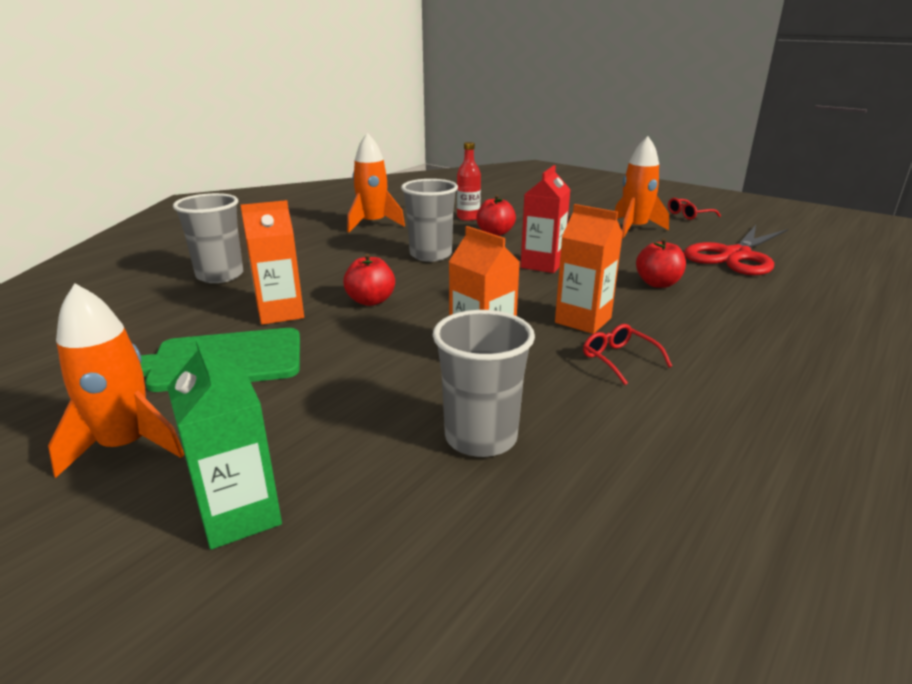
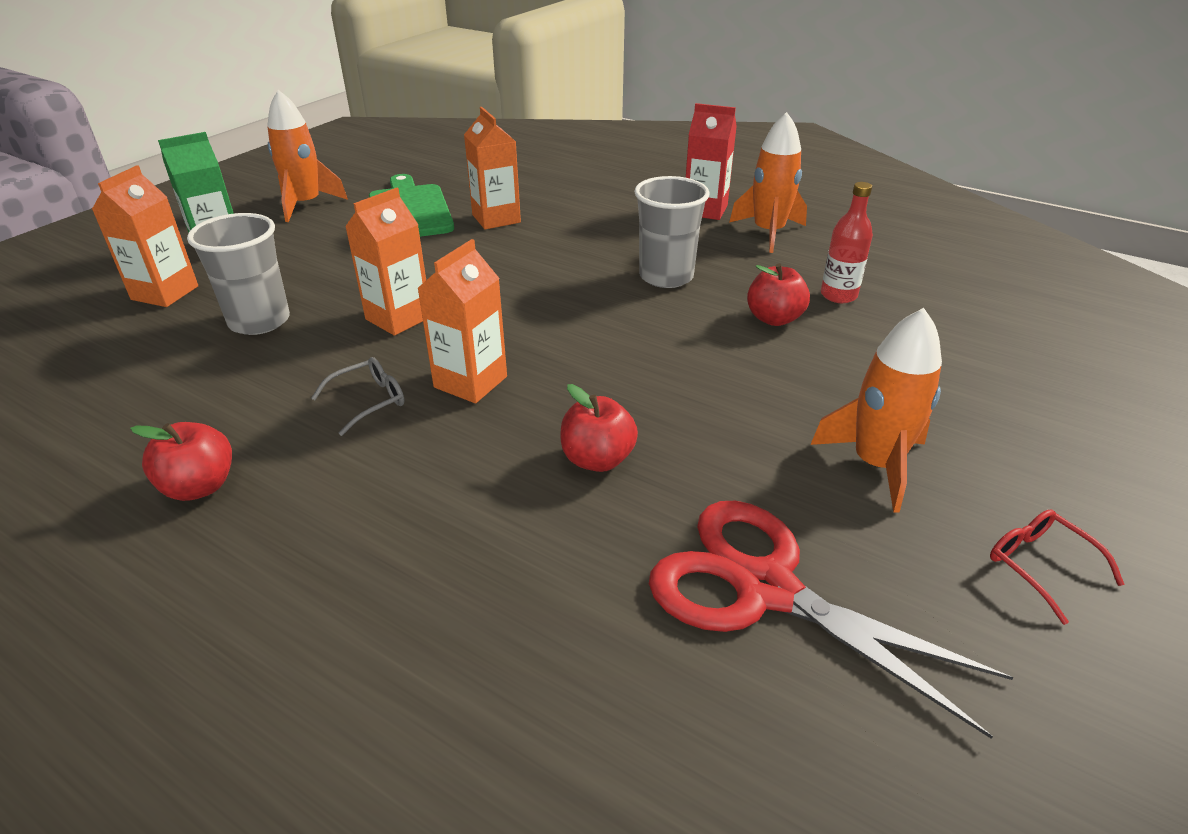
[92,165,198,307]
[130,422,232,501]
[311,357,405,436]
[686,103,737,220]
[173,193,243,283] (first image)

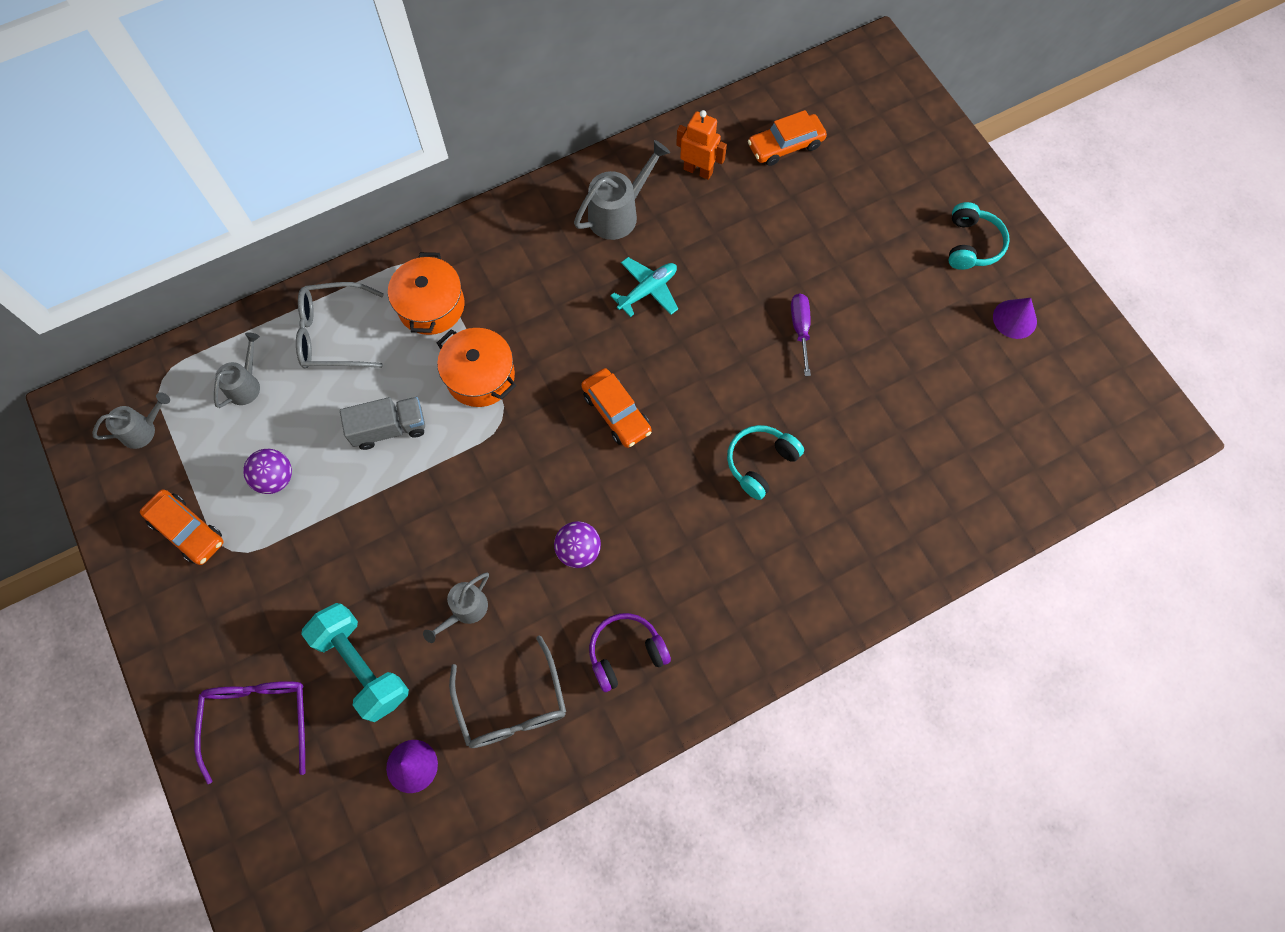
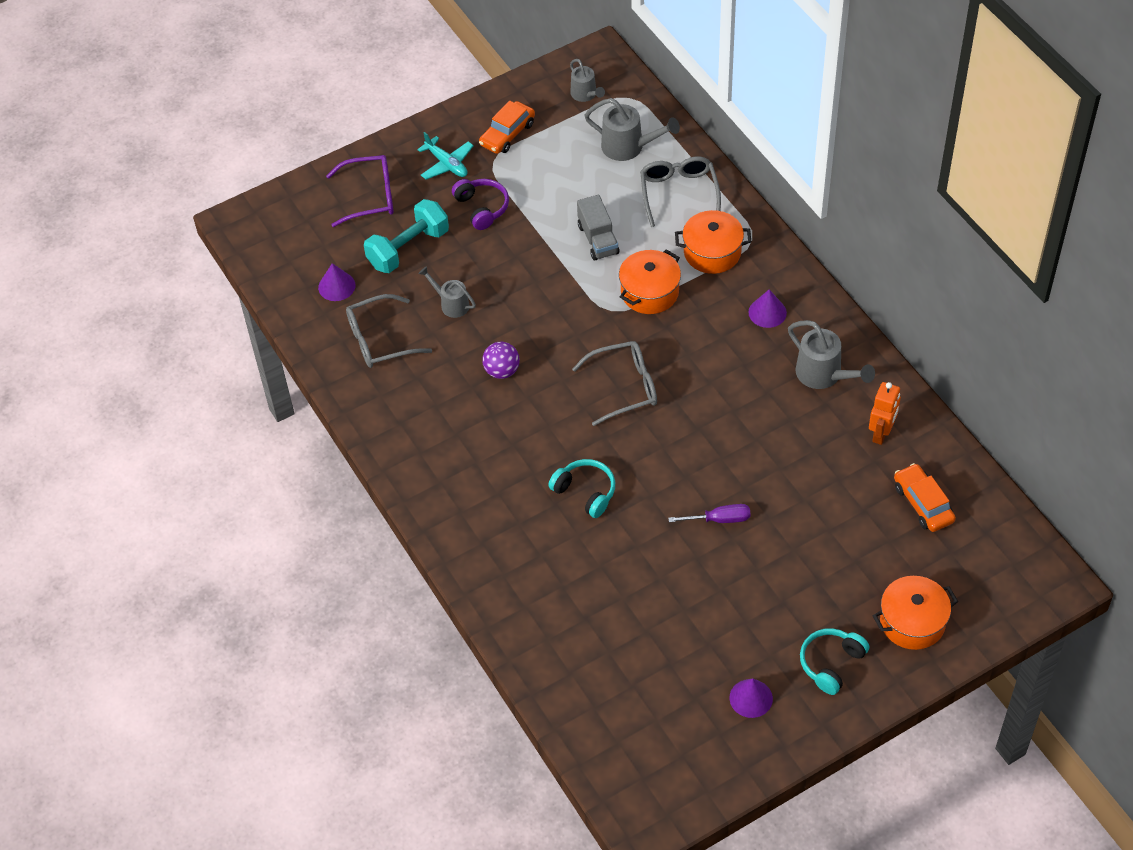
[417,132,474,180]
[452,179,509,230]
[572,341,657,426]
[584,98,680,161]
[748,289,787,328]
[800,628,869,695]
[873,576,958,650]
[243,449,292,494] (first image)

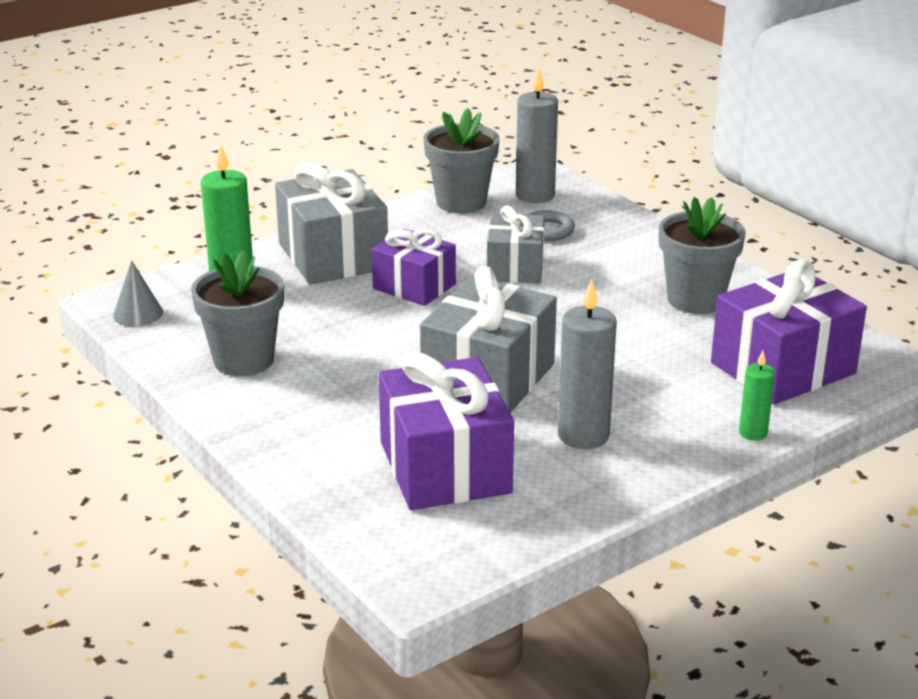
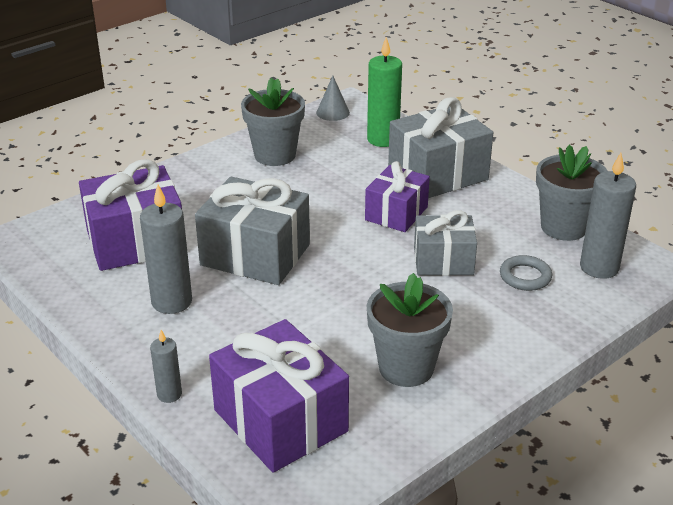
[150,330,182,403]

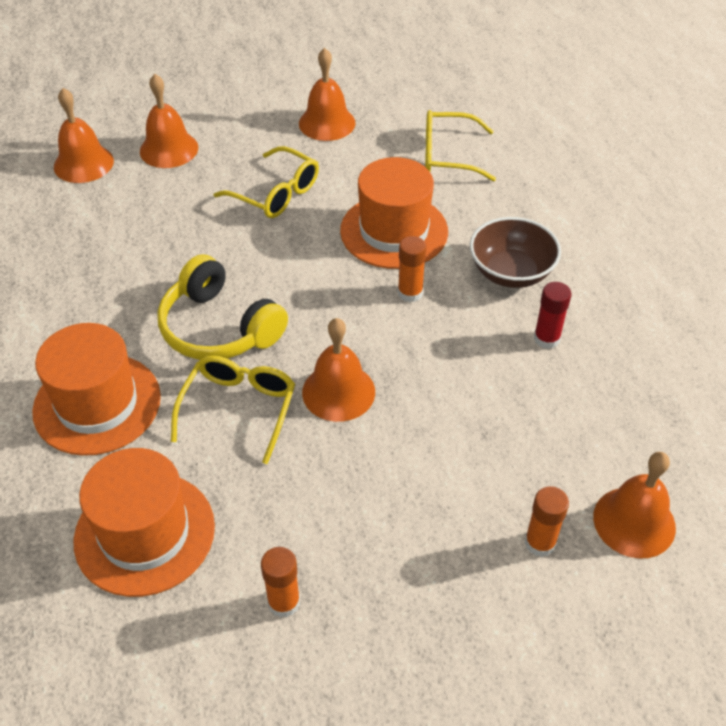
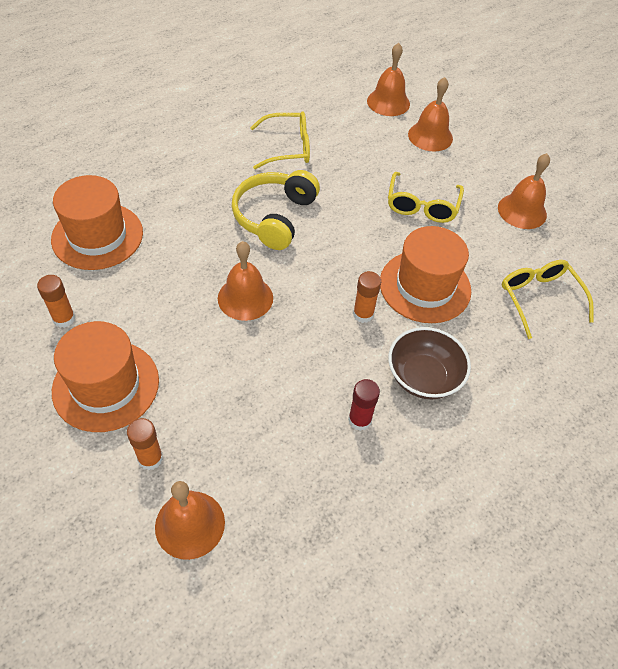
[52,321,159,432]
[250,111,310,169]

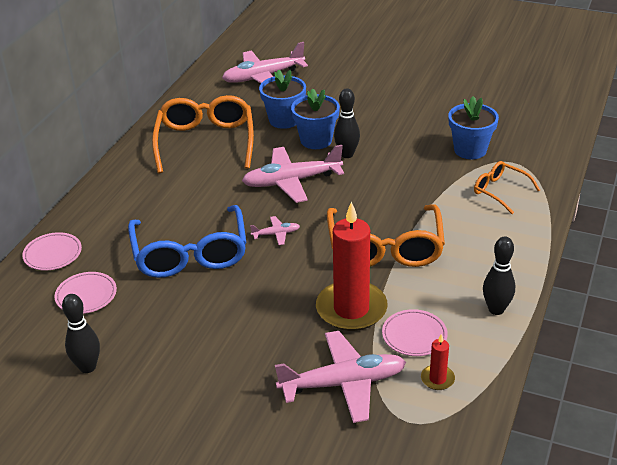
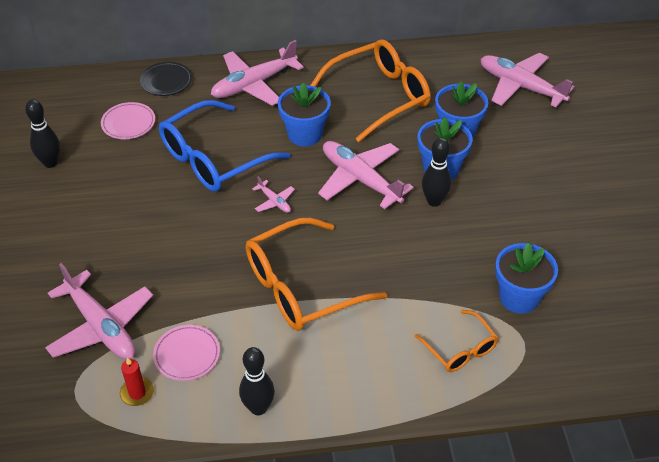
[140,62,192,96]
[211,40,304,106]
[278,82,331,147]
[415,310,498,372]
[316,201,388,331] (first image)

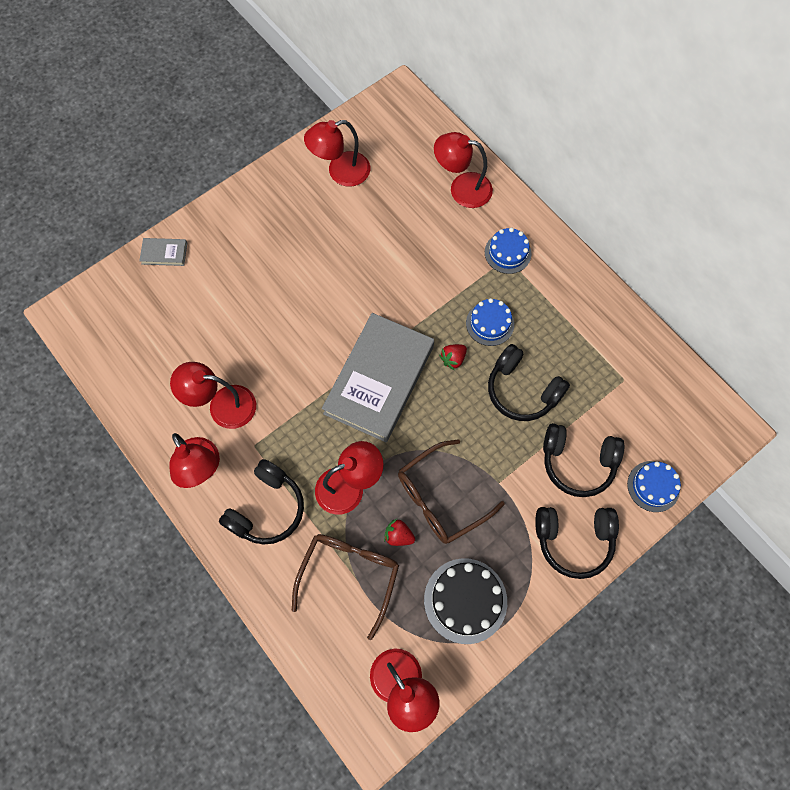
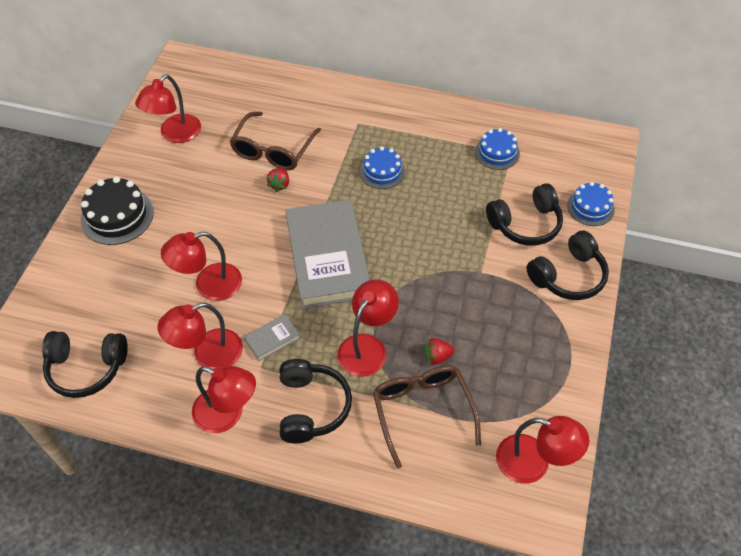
[42,331,128,398]
[81,176,154,245]
[161,232,242,301]
[229,112,321,170]
[244,314,300,361]
[267,168,289,192]
[475,128,520,170]

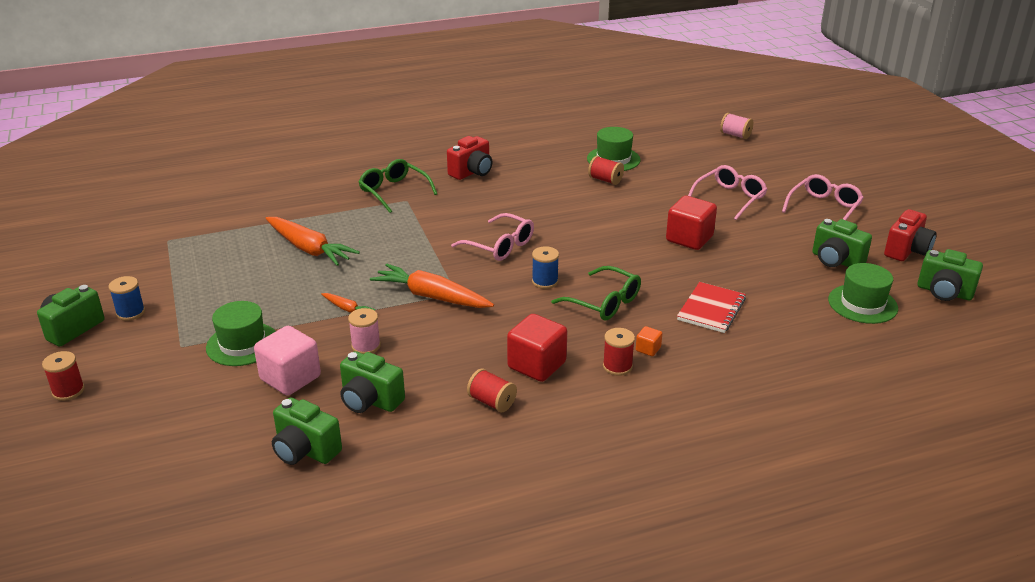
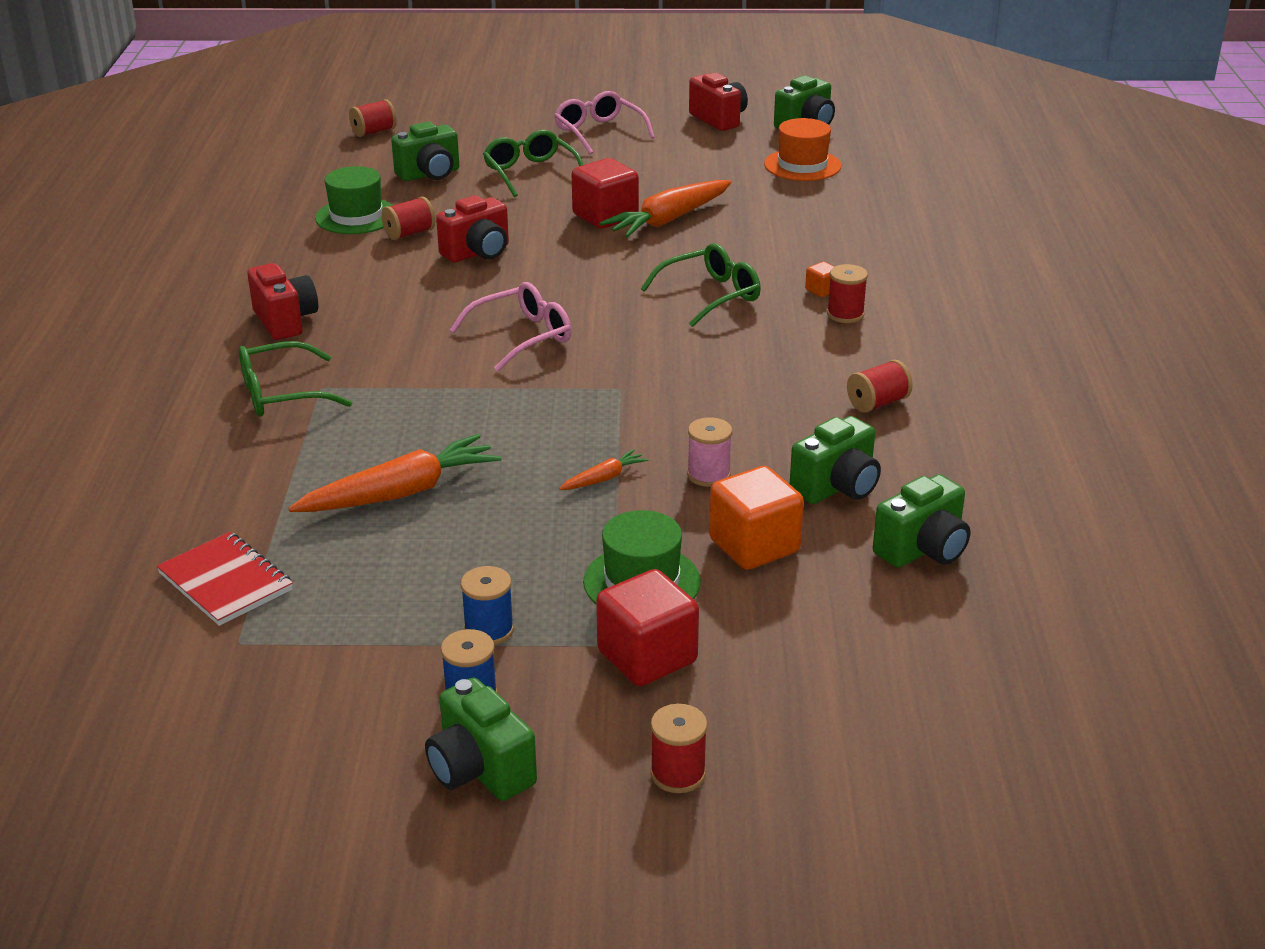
[157,532,293,626]
[349,99,397,137]
[391,121,459,181]
[436,195,509,262]
[461,566,514,645]
[483,130,583,197]
[596,569,699,686]
[600,180,731,237]
[709,466,804,570]
[764,118,841,181]

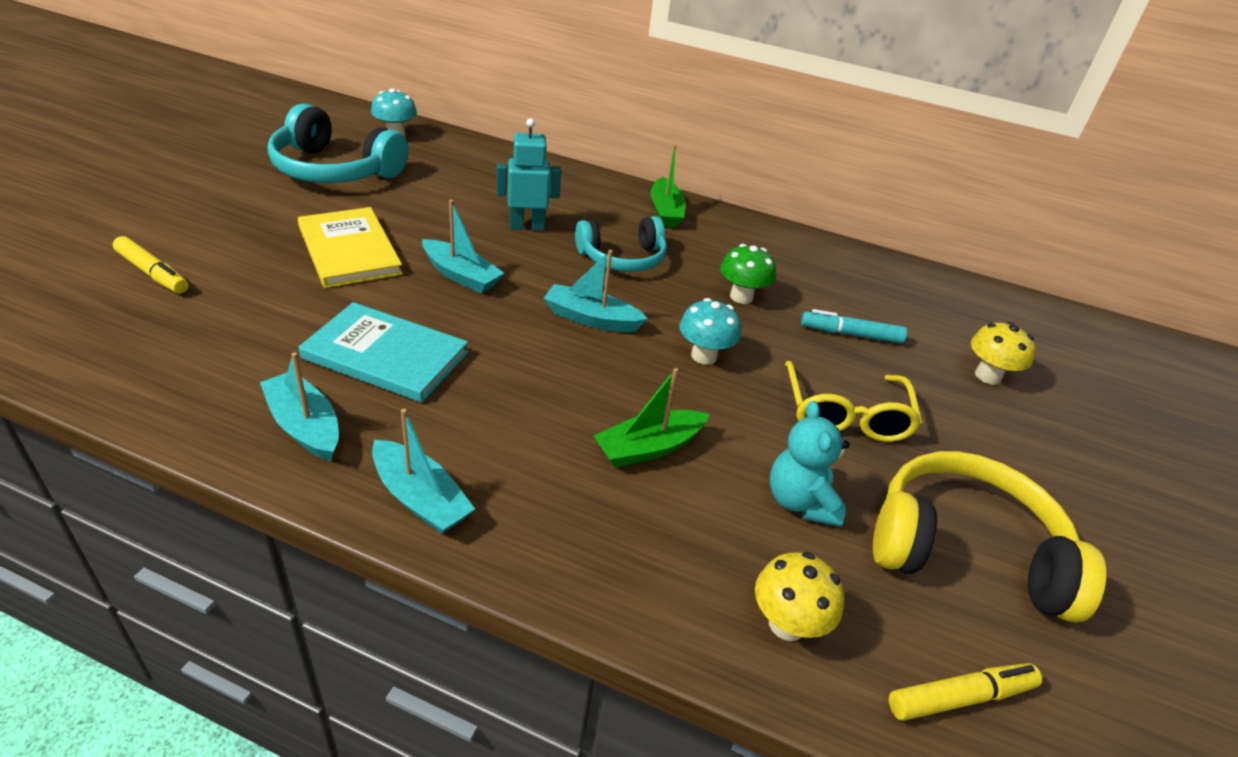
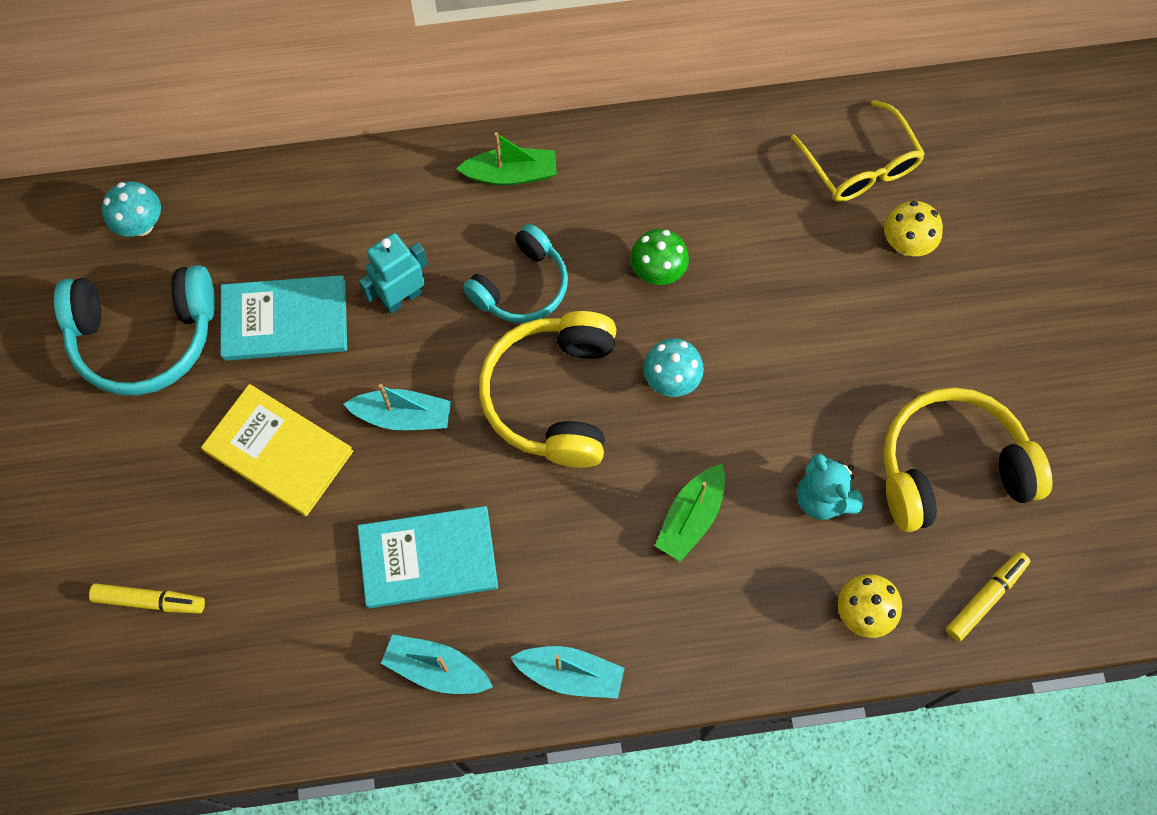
[220,275,347,361]
[456,132,557,186]
[479,311,617,468]
[791,100,925,202]
[801,309,907,343] (first image)

